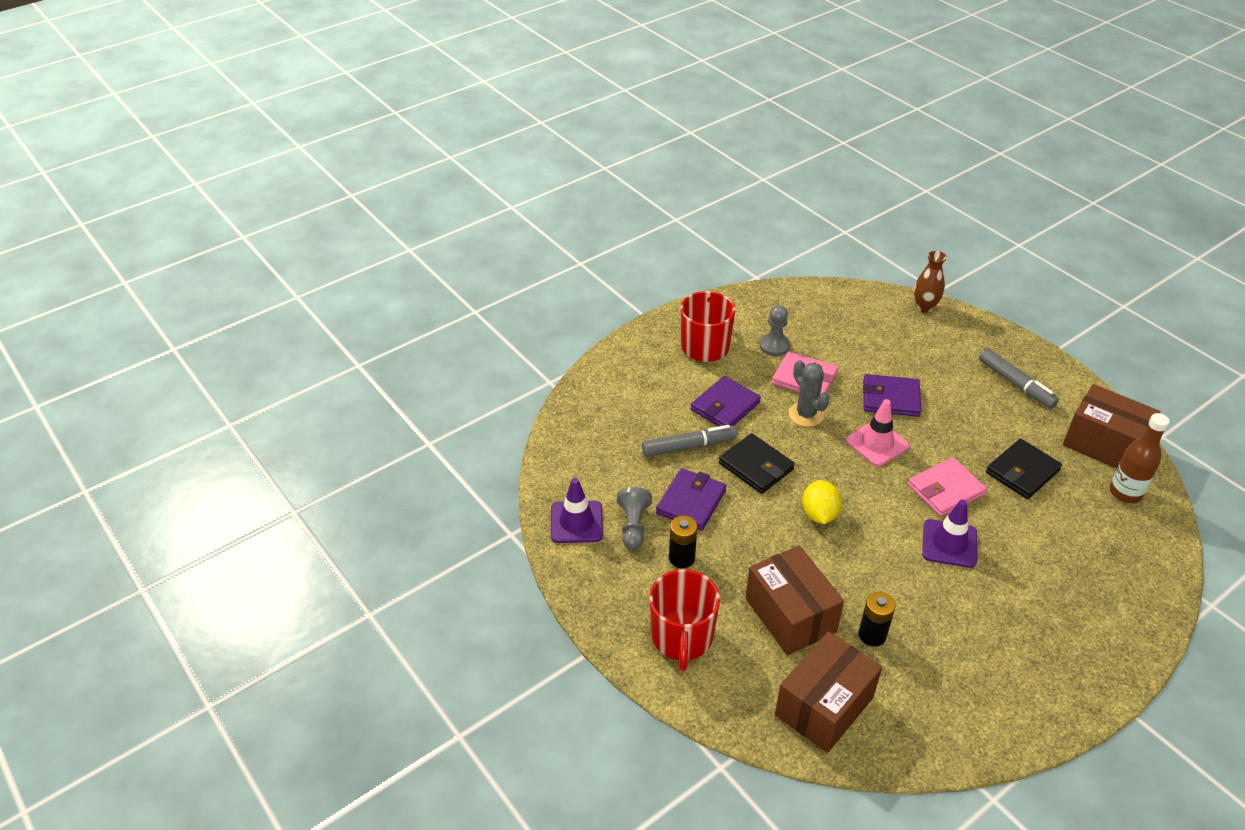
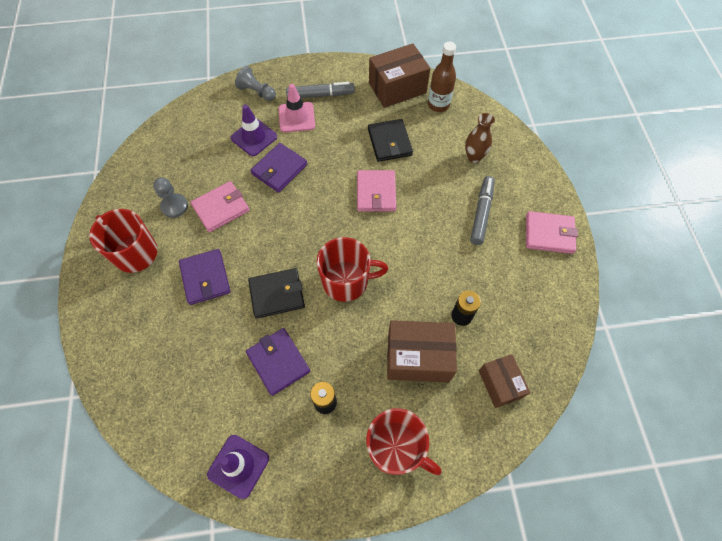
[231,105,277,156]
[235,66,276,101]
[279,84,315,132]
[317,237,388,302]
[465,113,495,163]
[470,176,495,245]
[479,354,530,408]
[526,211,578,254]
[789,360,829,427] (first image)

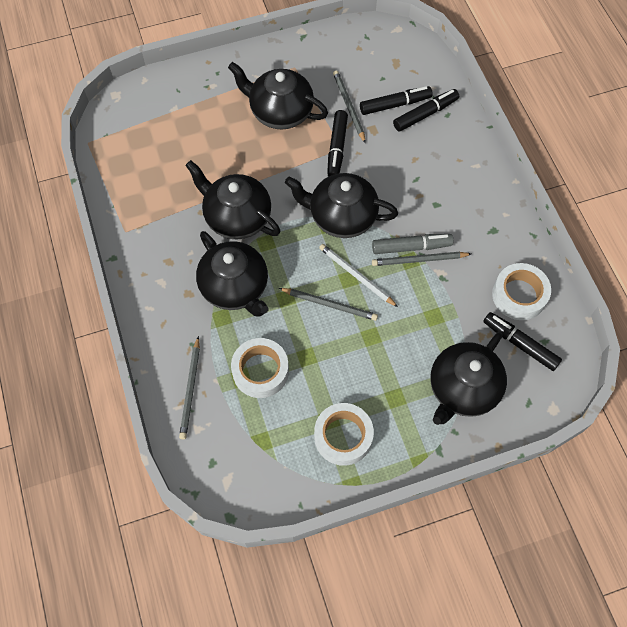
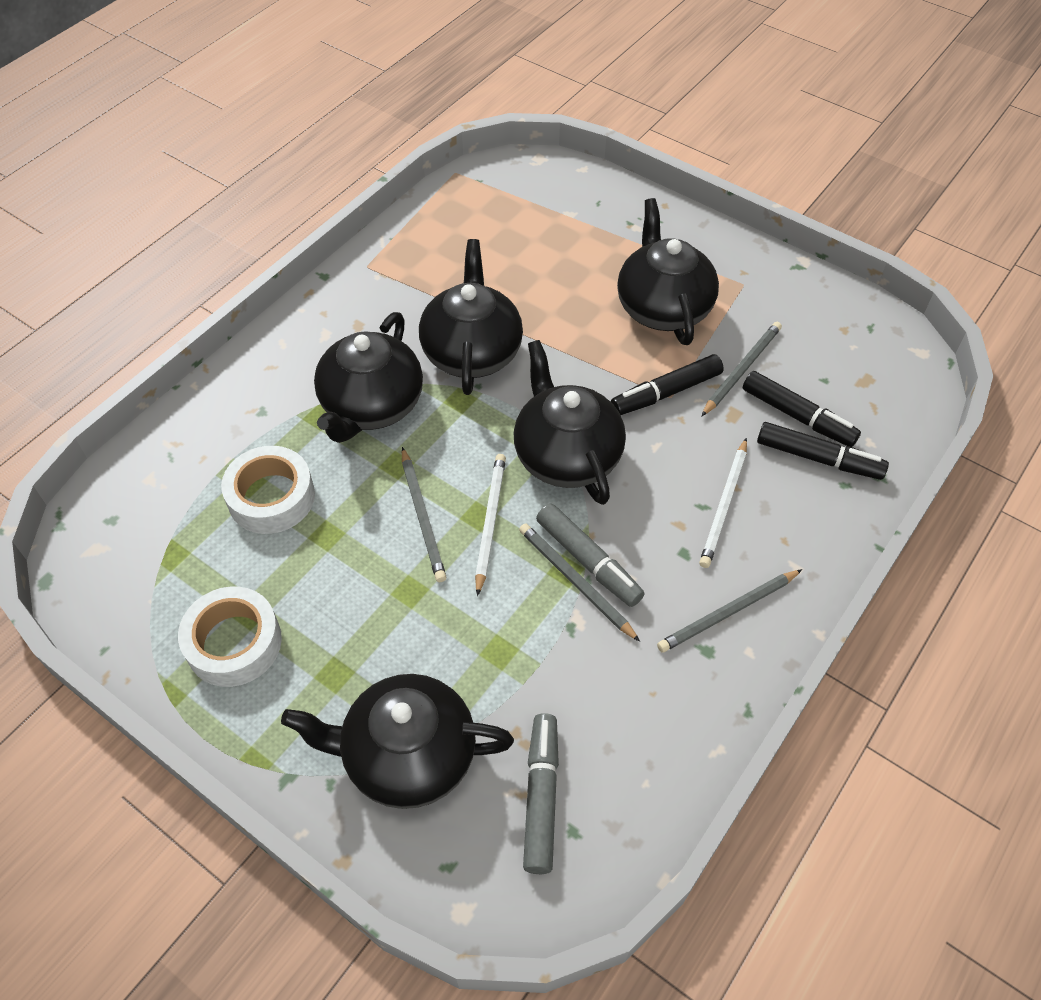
[523,713,559,874]
[657,569,802,653]
[699,438,747,568]
[492,263,551,320] (first image)

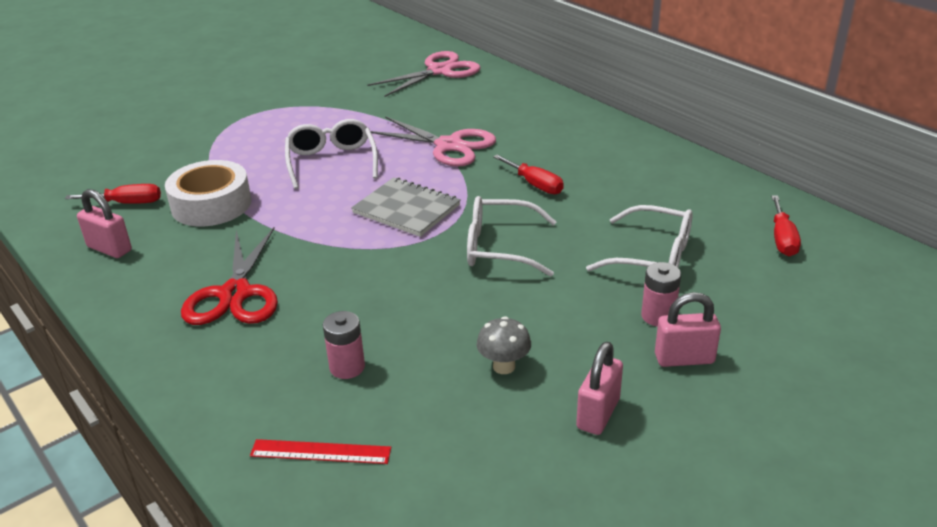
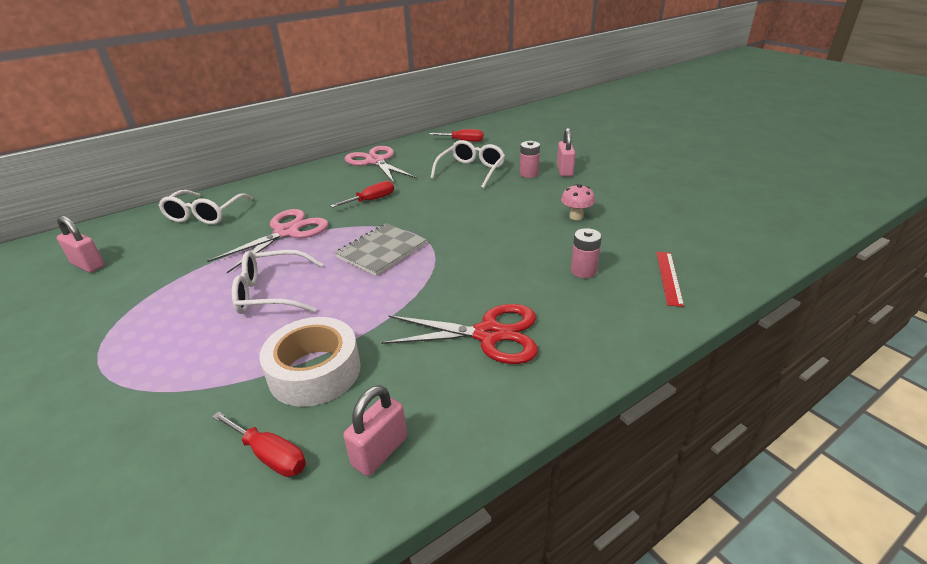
[57,216,105,273]
[158,190,253,225]
[212,411,306,477]
[344,146,416,183]
[561,184,595,220]

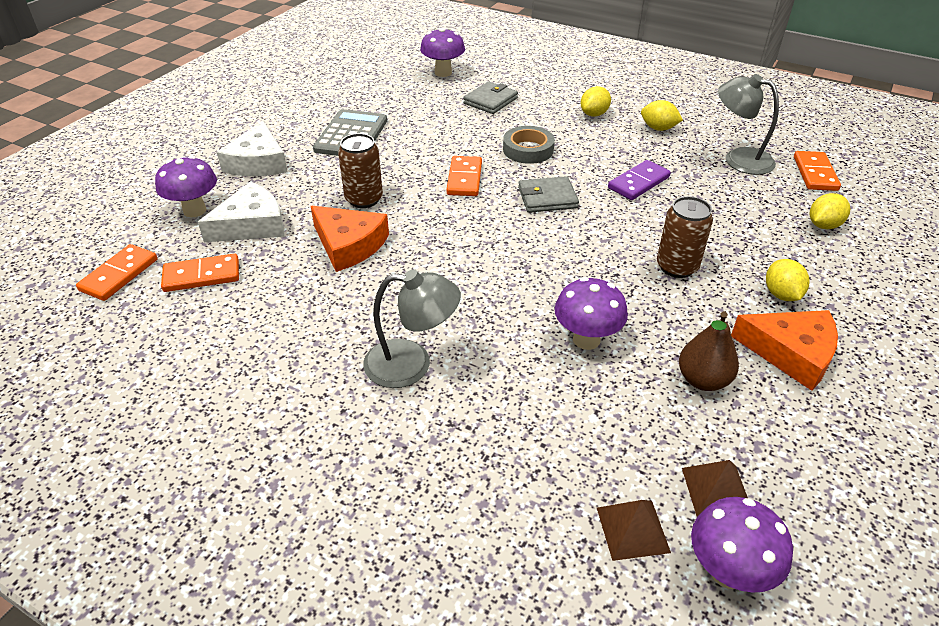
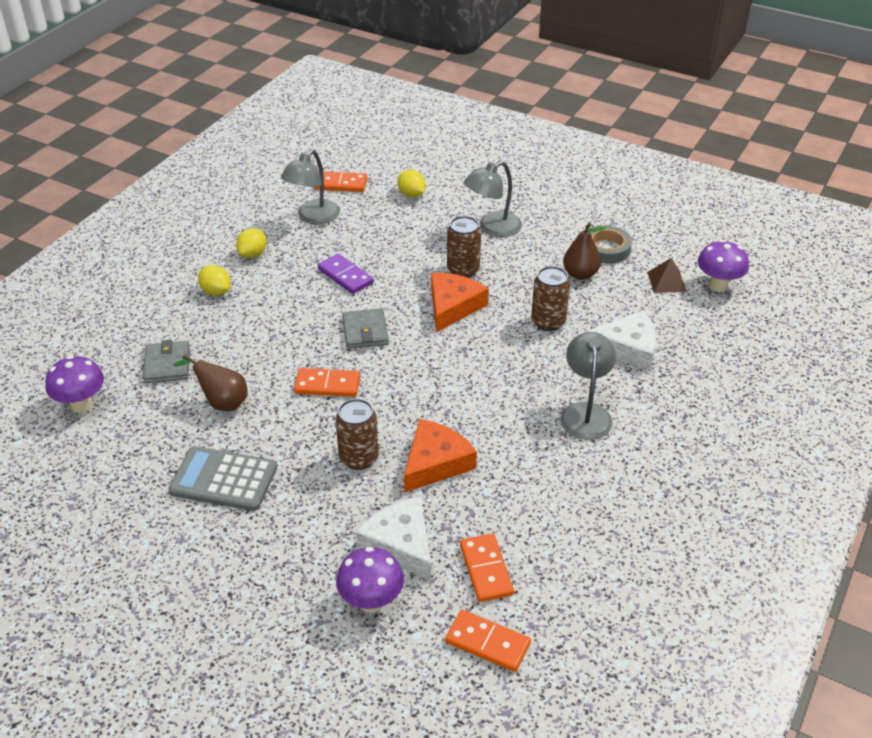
[143,340,190,383]
[173,354,248,411]
[431,273,489,332]
[464,161,522,237]
[531,266,570,331]
[585,311,657,370]
[589,226,632,264]
[597,500,671,561] (first image)

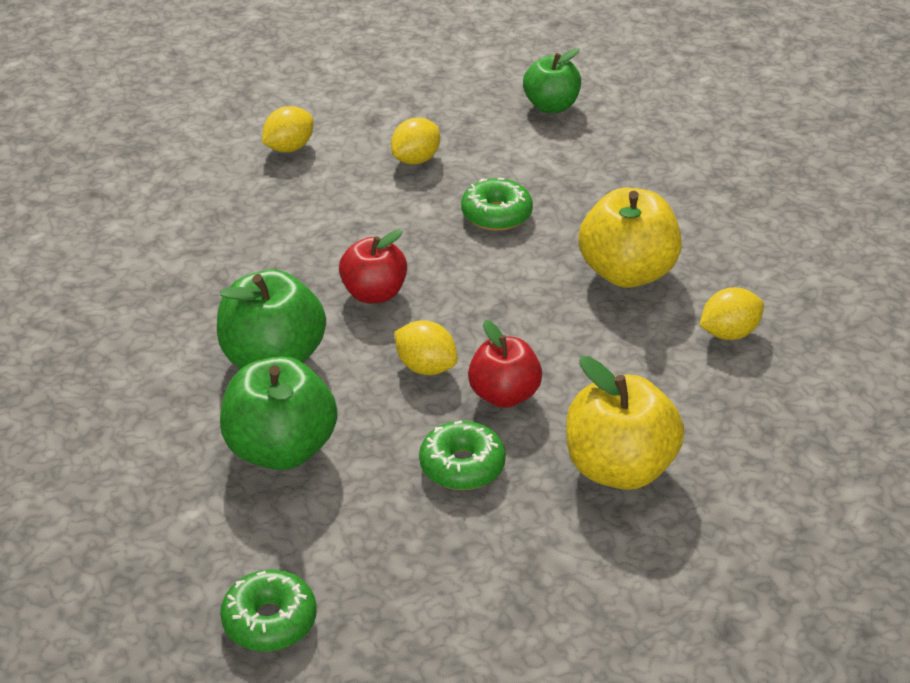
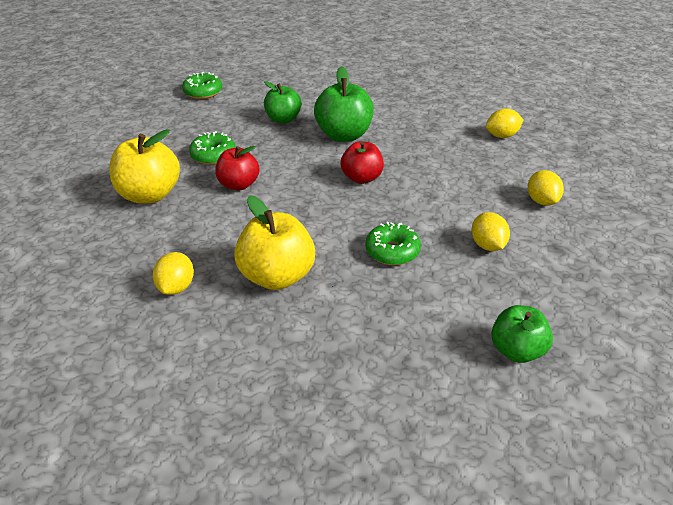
[264,81,302,123]
[486,108,523,138]

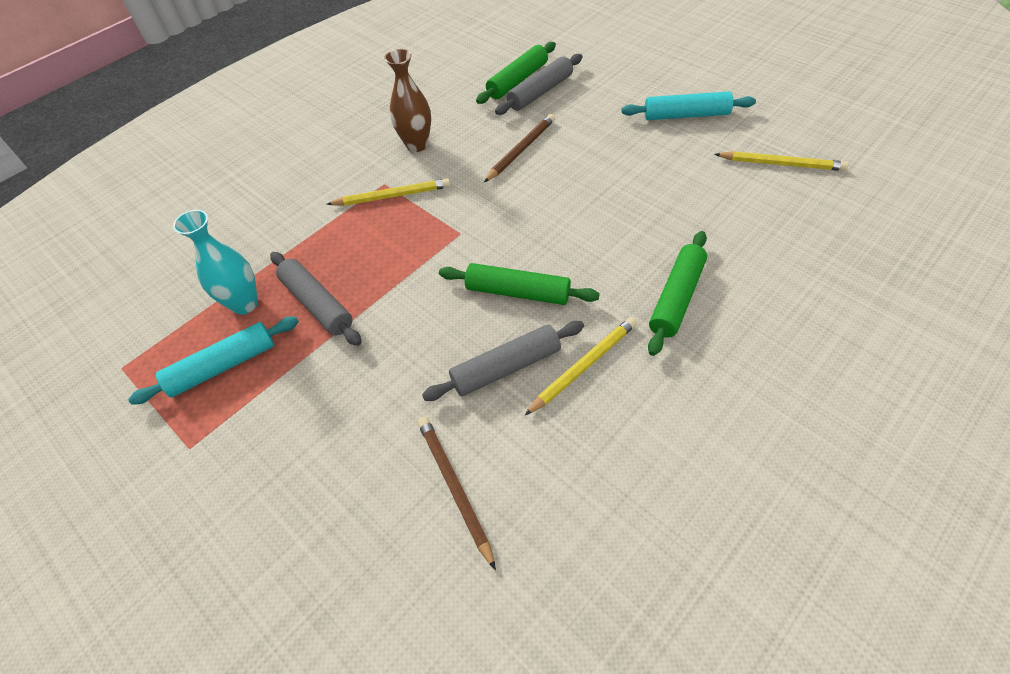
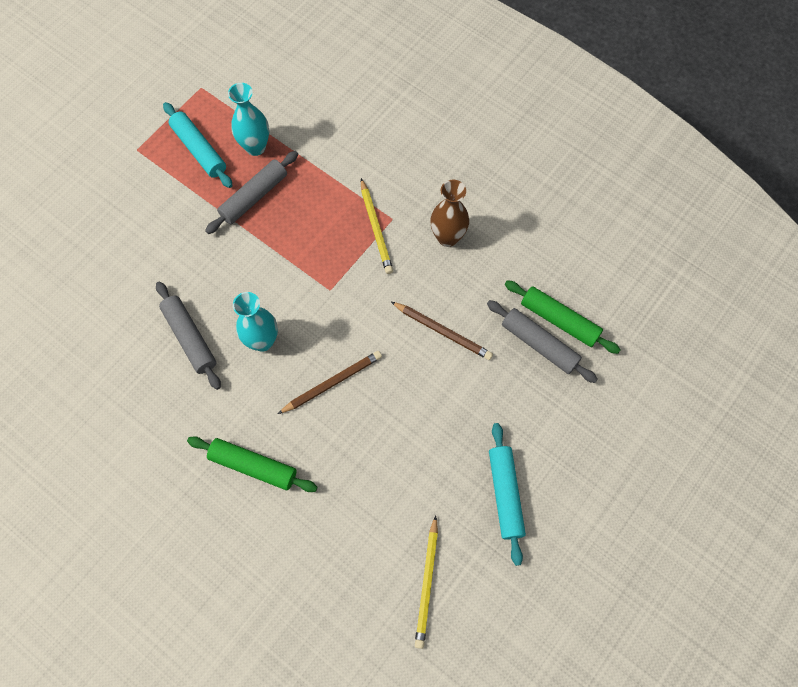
[233,292,278,352]
[278,351,382,414]
[524,317,637,416] (first image)

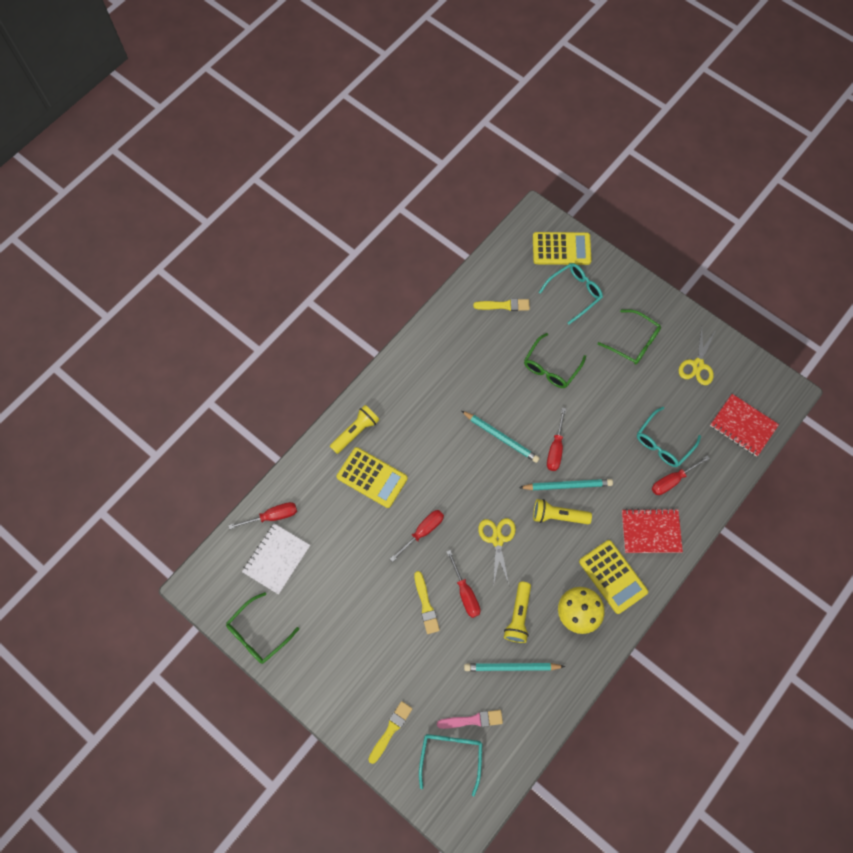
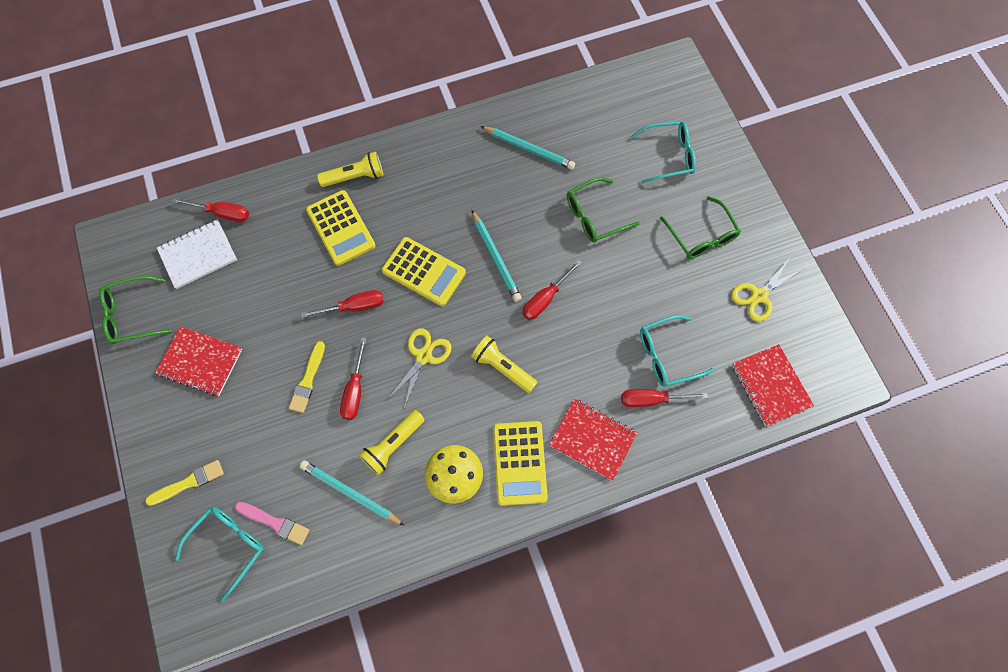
[155,326,242,396]
[382,237,466,306]
[480,126,575,170]
[473,299,530,311] (first image)

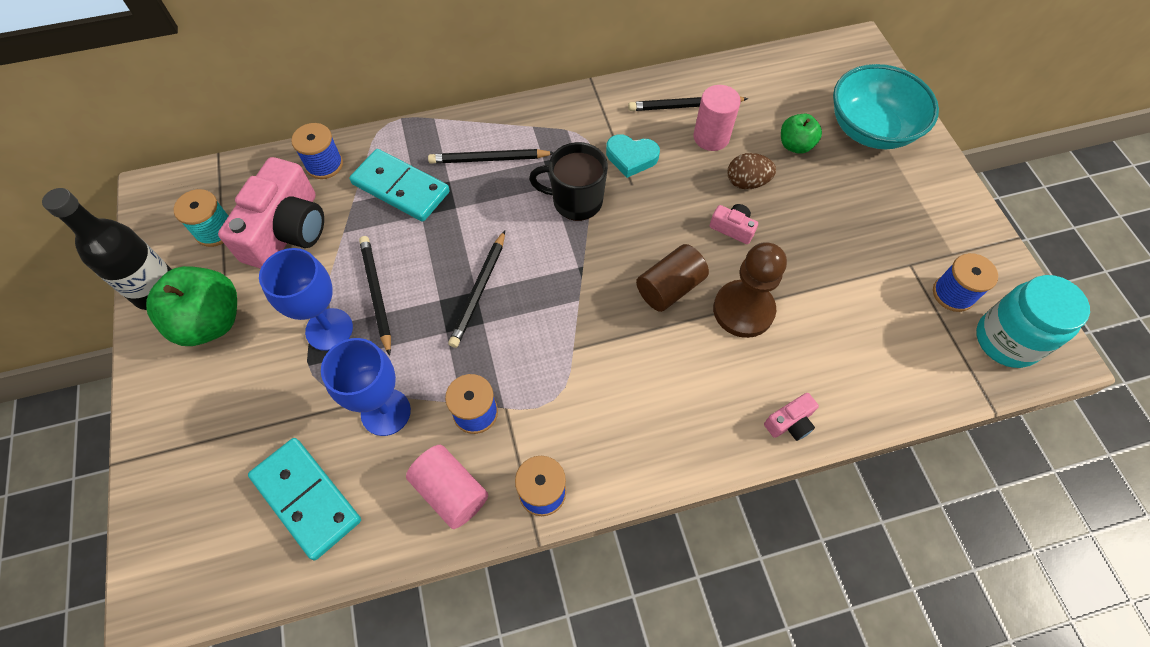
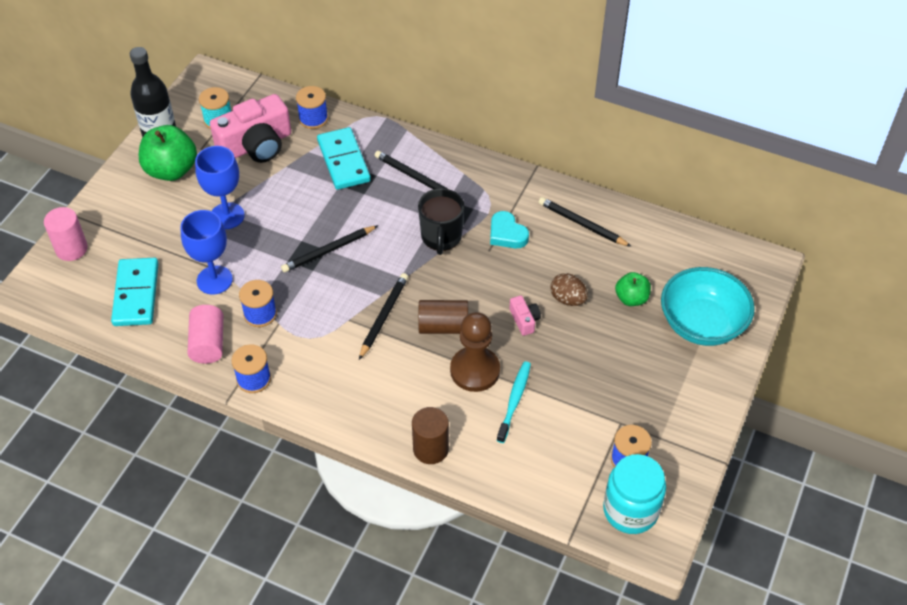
[44,207,88,261]
[359,273,408,360]
[412,407,449,464]
[418,188,464,255]
[497,361,531,443]

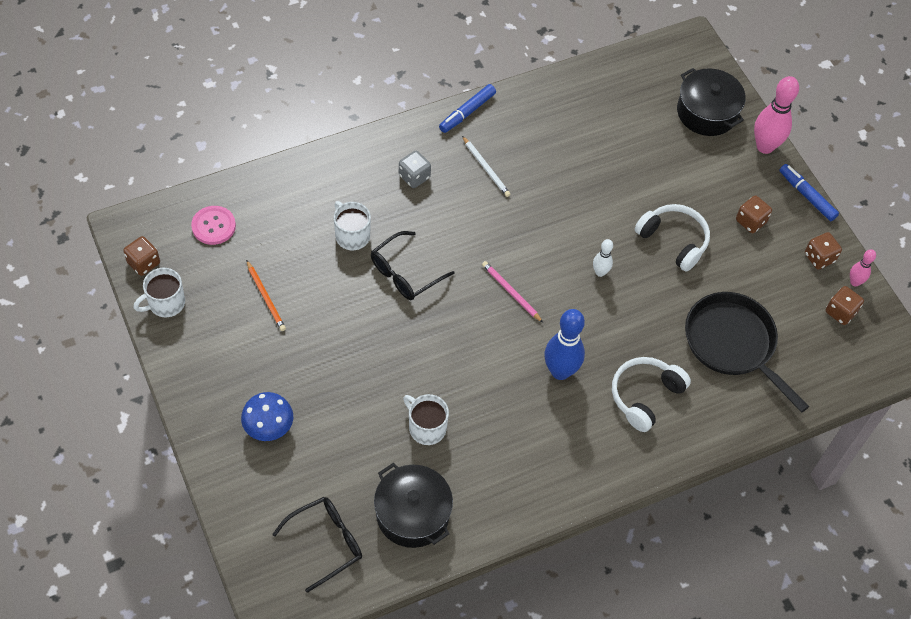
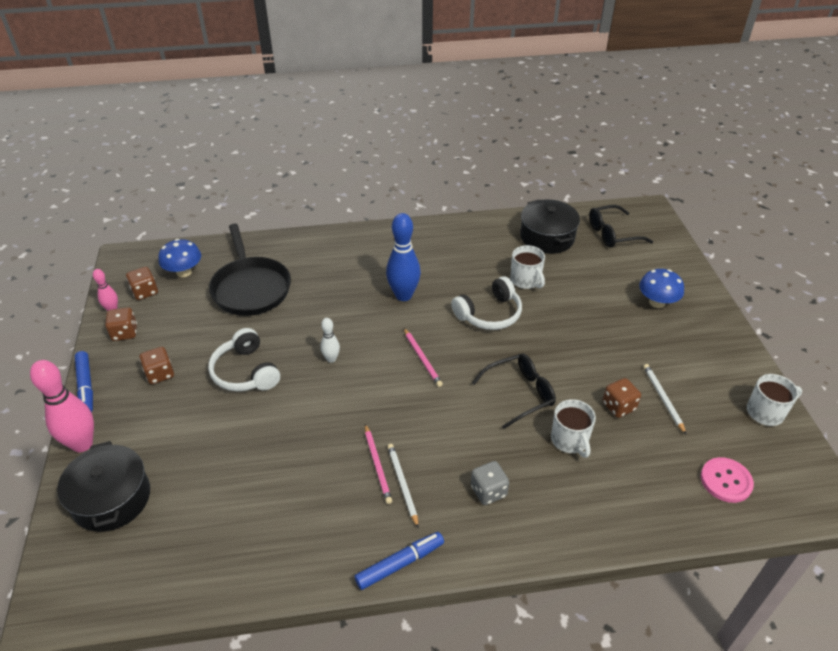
[158,239,201,277]
[365,424,392,504]
[451,276,522,330]
[602,378,641,418]
[643,364,686,434]

